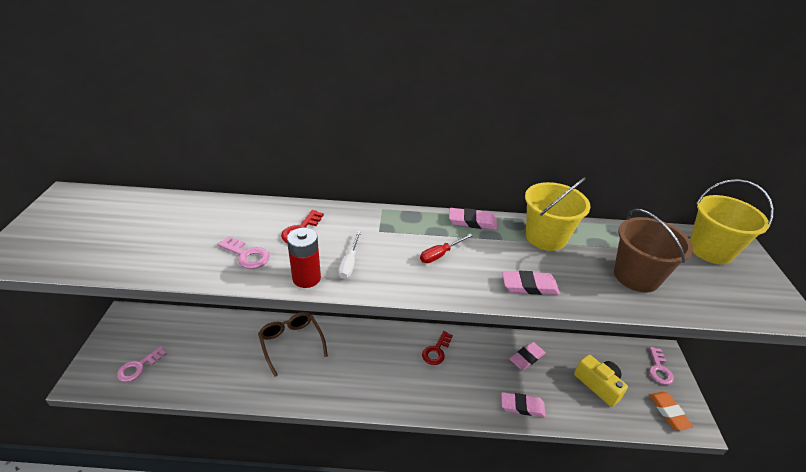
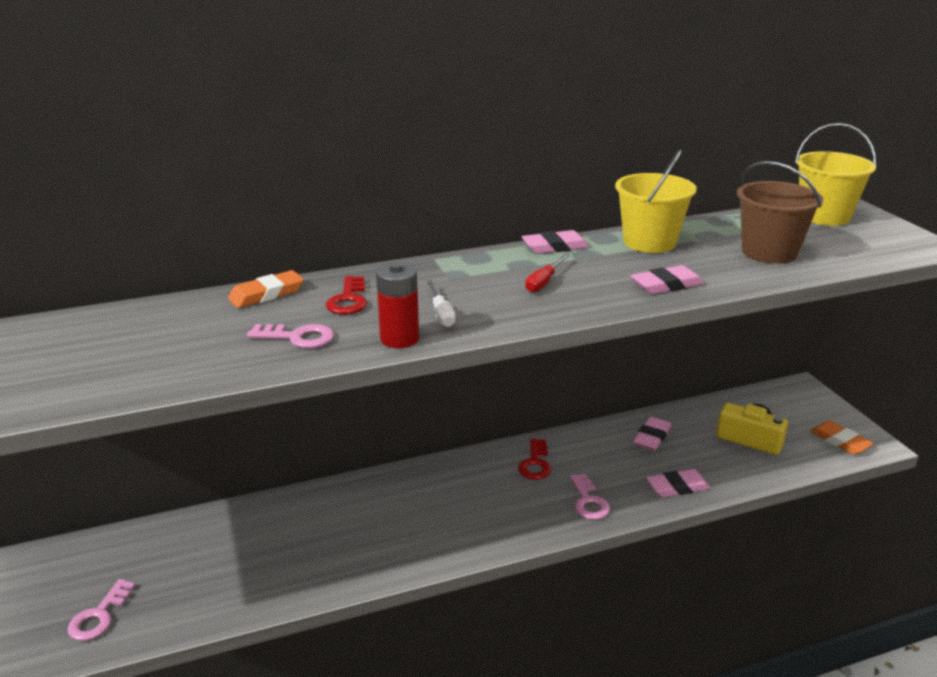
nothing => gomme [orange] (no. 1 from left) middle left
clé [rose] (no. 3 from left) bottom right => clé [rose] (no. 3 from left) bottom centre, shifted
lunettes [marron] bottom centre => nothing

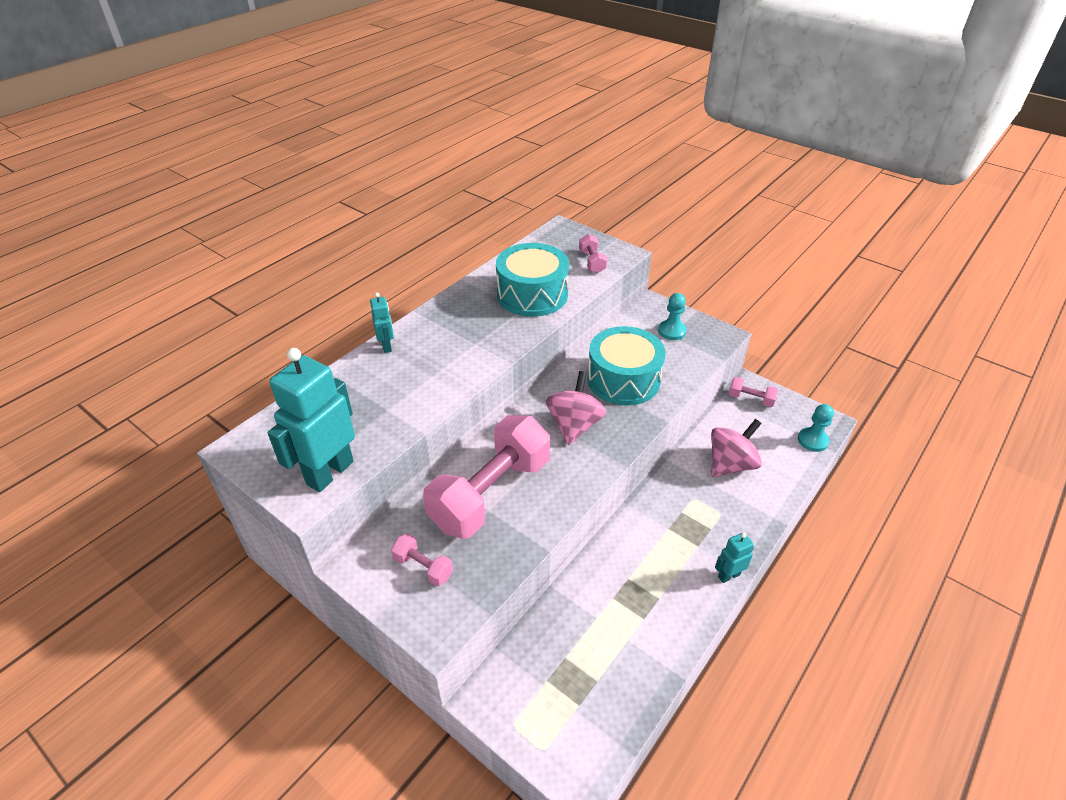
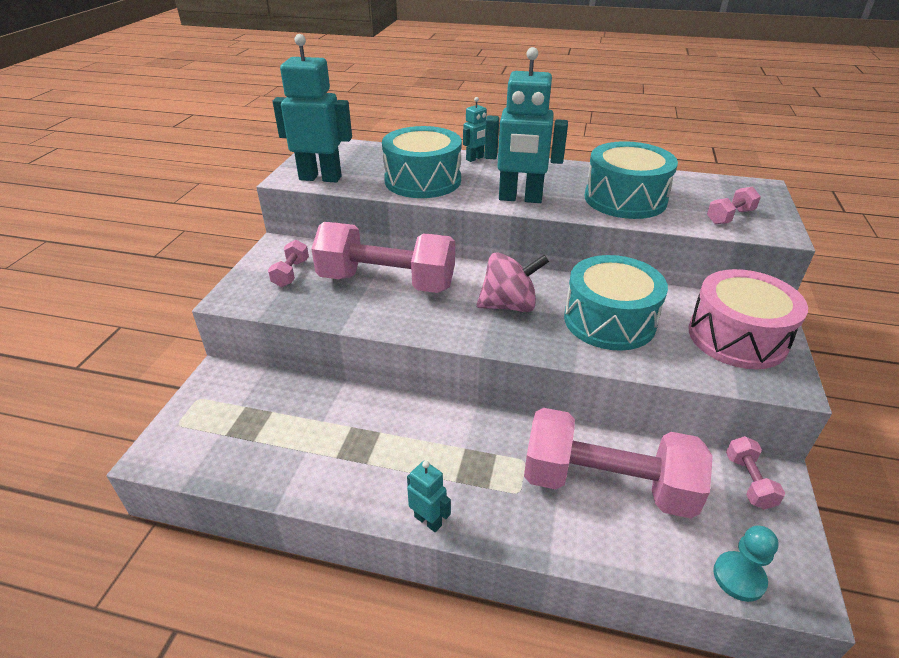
nothing => tambour [turquoise] (no. 1 from left) top centre
nothing => robot [turquoise] (no. 4 from left) top centre
toupie [rose] (no. 2 from left) middle right => haltère [rose] (no. 3 from left) bottom right
pion [turquoise] (no. 1 from left) centre => tambour [rose] middle right

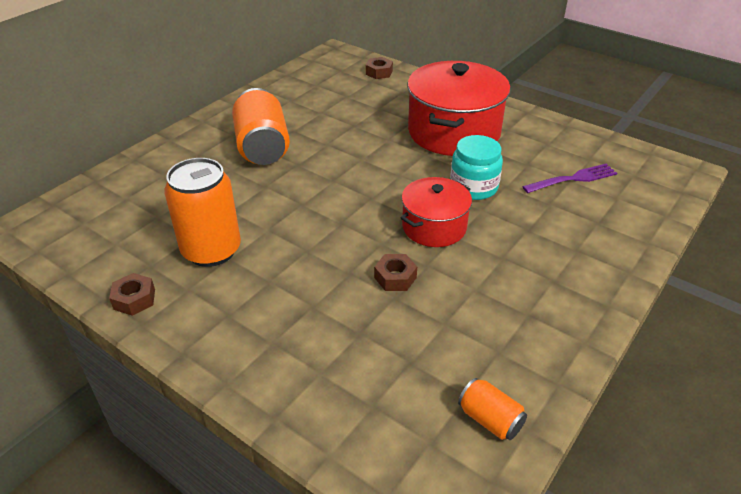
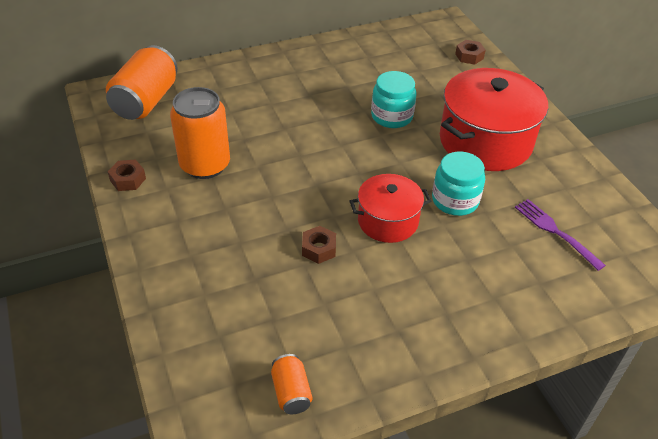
canette [orange] (no. 2 from left in the first image) top centre => canette [orange] (no. 1 from left) top left, shifted
nothing => bocal [turquoise] (no. 1 from left) top centre
fourchette [violet] middle right, 135 degrees counterclockwise

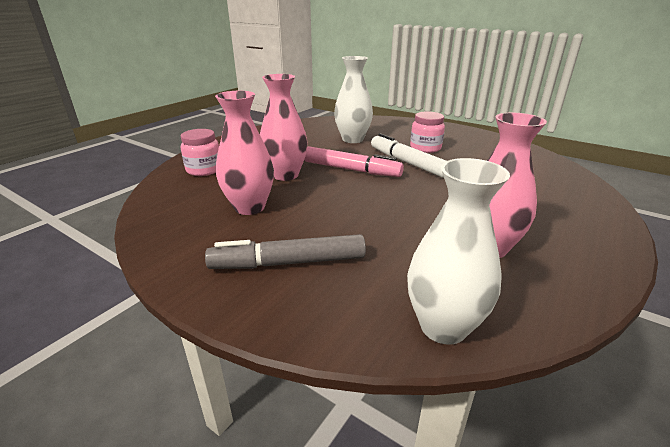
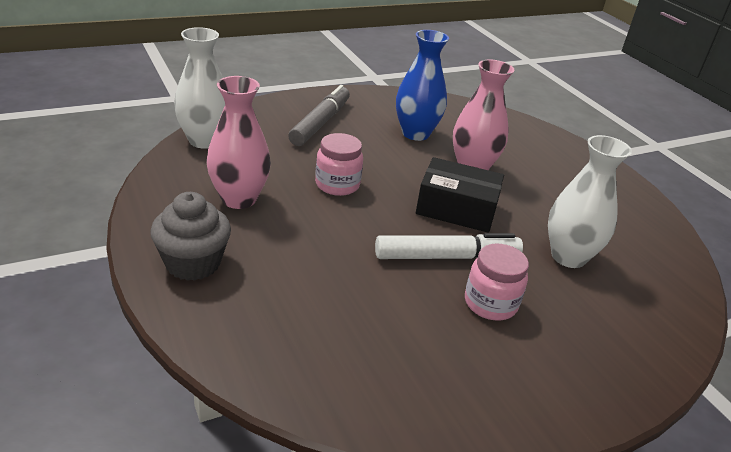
nothing => muffin [gris] middle left
bocal [rose] (no. 1 from left) middle left => bocal [rose] (no. 1 from left) centre, shifted
vase [rose] (no. 1 from left) centre => vase [bleu] top centre
feutre [rose] centre => boîte [noir] centre

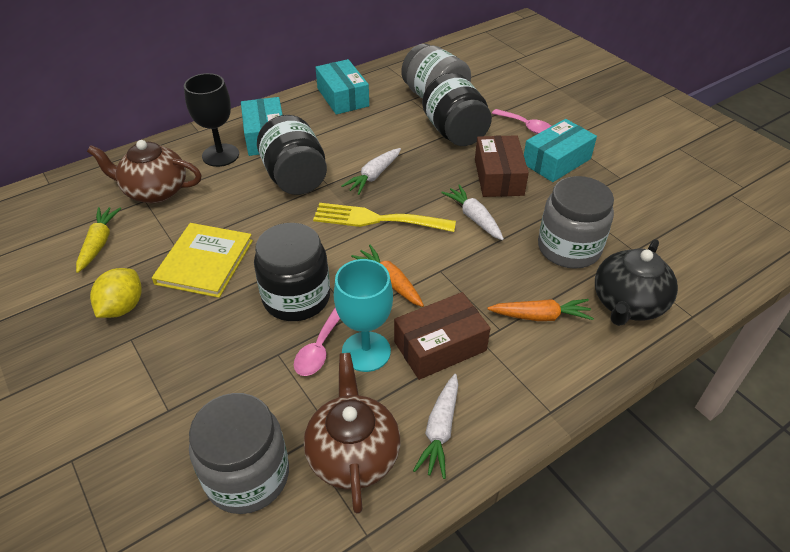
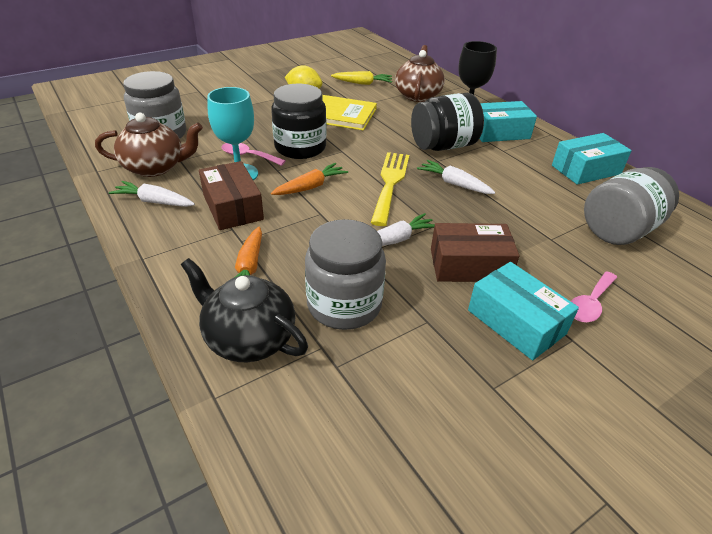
bocal [noir] (no. 3 from left) top centre => nothing

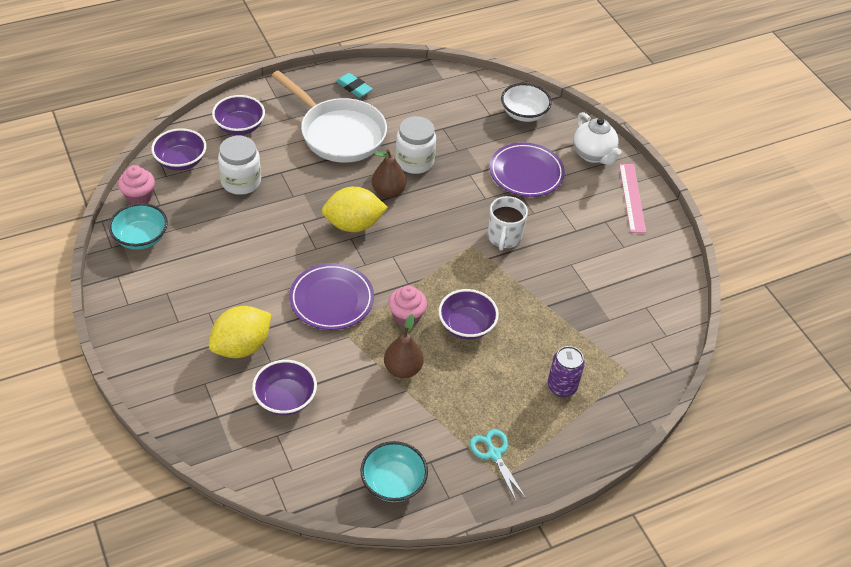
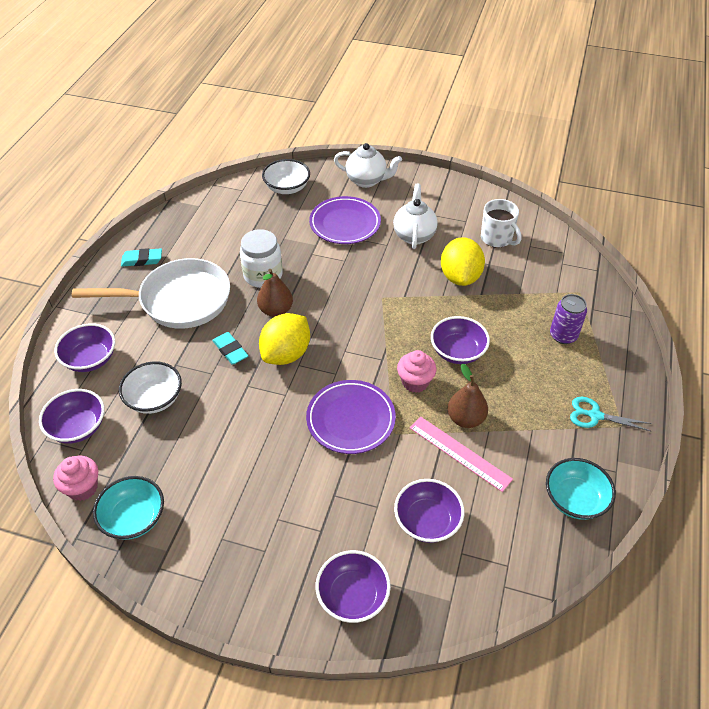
bocal [blanc] (no. 1 from left) top left => bol [blanc] (no. 1 from left) middle left
nothing => gomme [turquoise] (no. 2 from left) middle left
nothing => bol [violet] (no. 3 from left) bottom centre
nothing => théière [blanc] (no. 2 from left) top centre
règle [rose] middle right => règle [rose] centre, shifted
citron [jaune] (no. 1 from left in the first image) middle left => citron [jaune] (no. 2 from left) centre, shifted
tasse [blanc] centre => tasse [blanc] top right, shifted

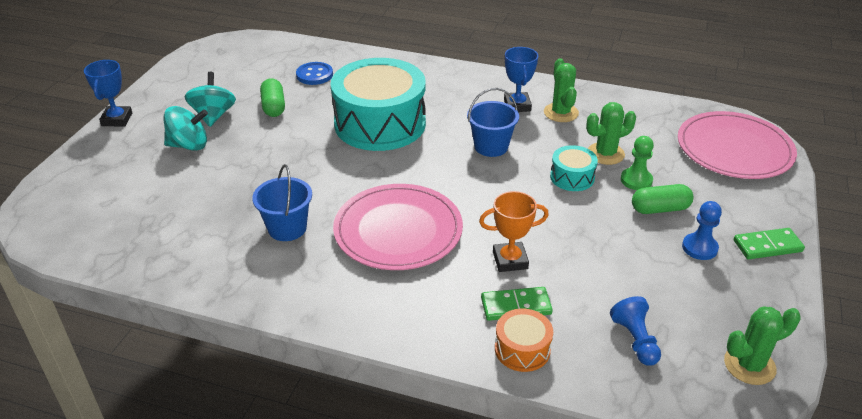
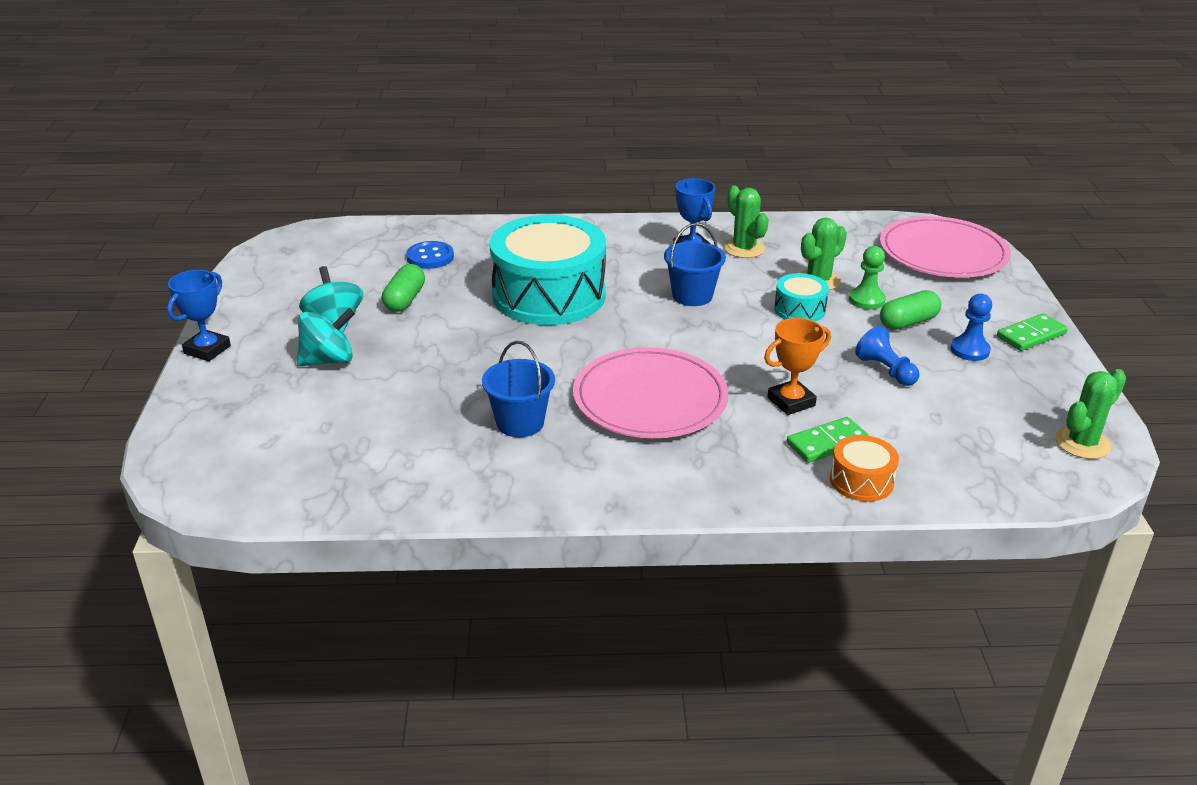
trophée [bleu] (no. 1 from left) top left => trophée [bleu] (no. 1 from left) middle left, 45 degrees clockwise
gélule [vert] (no. 1 from left) top left => gélule [vert] (no. 1 from left) centre, 45 degrees clockwise
pion [bleu] (no. 1 from left) bottom right => pion [bleu] (no. 1 from left) middle right, shifted

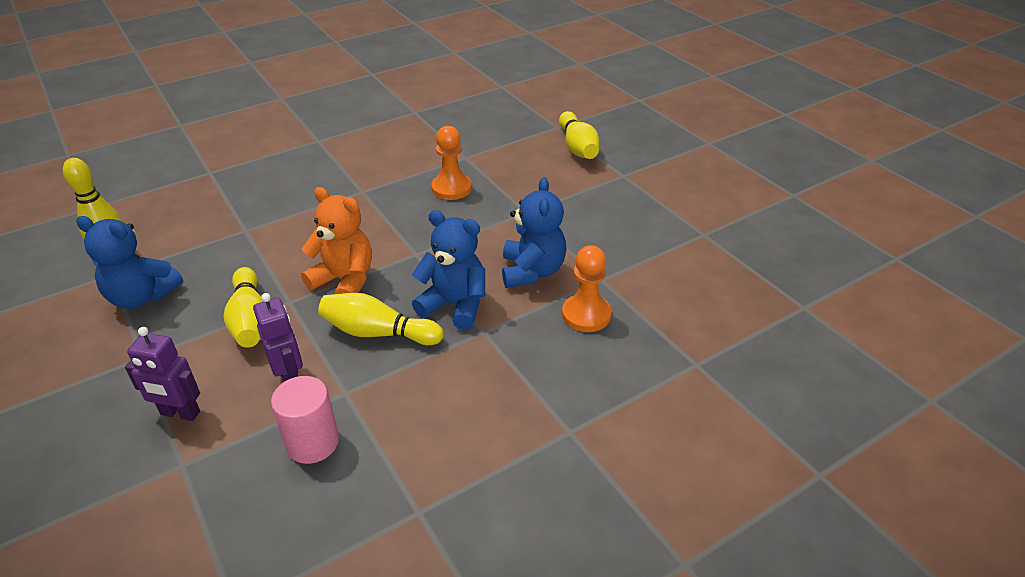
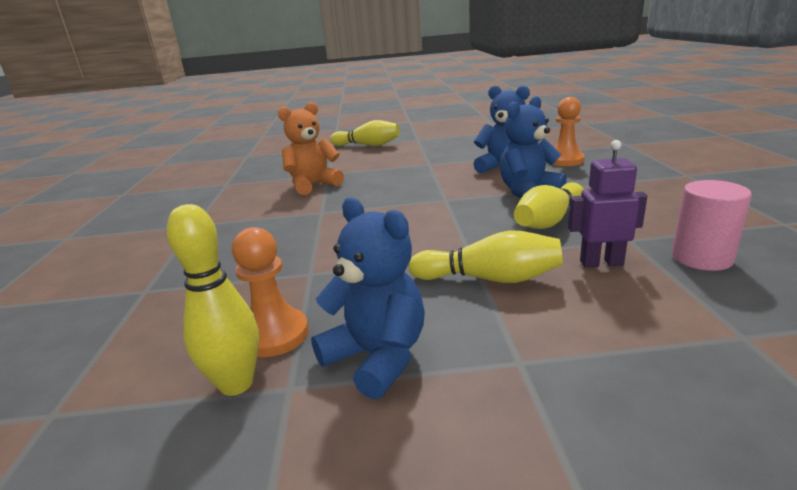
pion [orange] (no. 1 from left) top centre => pion [orange] (no. 1 from left) centre, shifted
ours en peluche [orange] middle left => ours en peluche [orange] top centre, shifted
ours en peluche [bleu] (no. 1 from left) middle left => ours en peluche [bleu] (no. 1 from left) centre, 90 degrees counterclockwise
robot [violet] (no. 1 from left) middle left => nothing

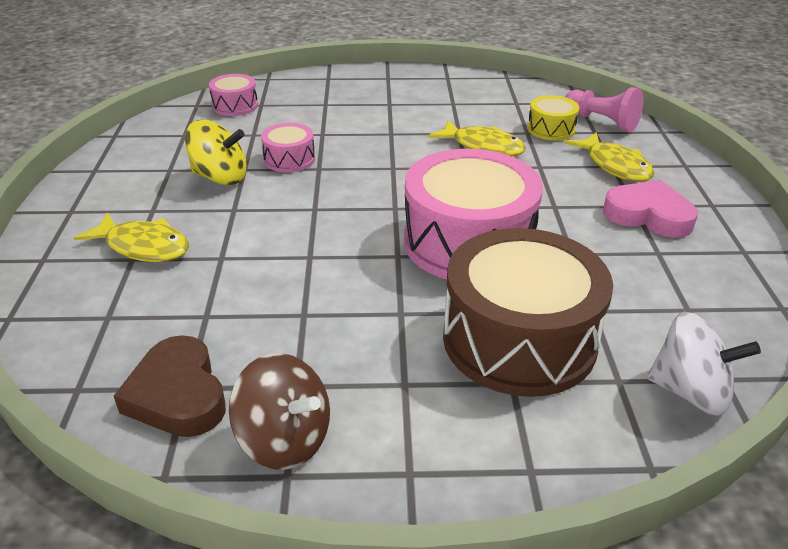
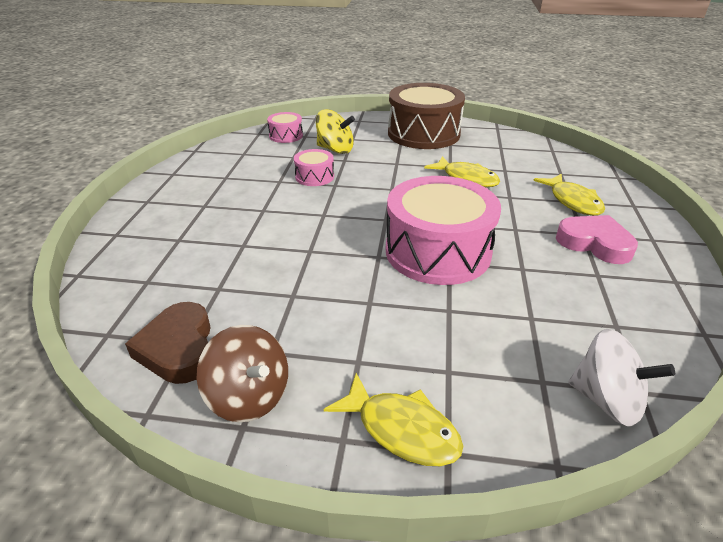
toupie [jaune] top left => toupie [jaune] top centre, shifted
poisson [jaune] (no. 1 from left) middle left => poisson [jaune] (no. 1 from left) bottom centre, shifted
tambour [marron] middle right => tambour [marron] top centre, shifted
tambour [jaune] top right => nothing
pion [rose] top right => nothing

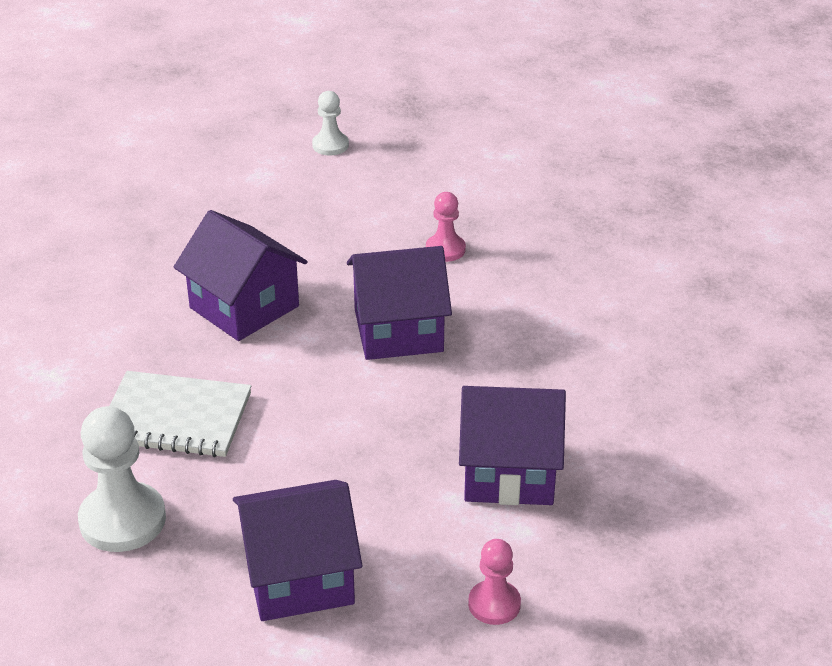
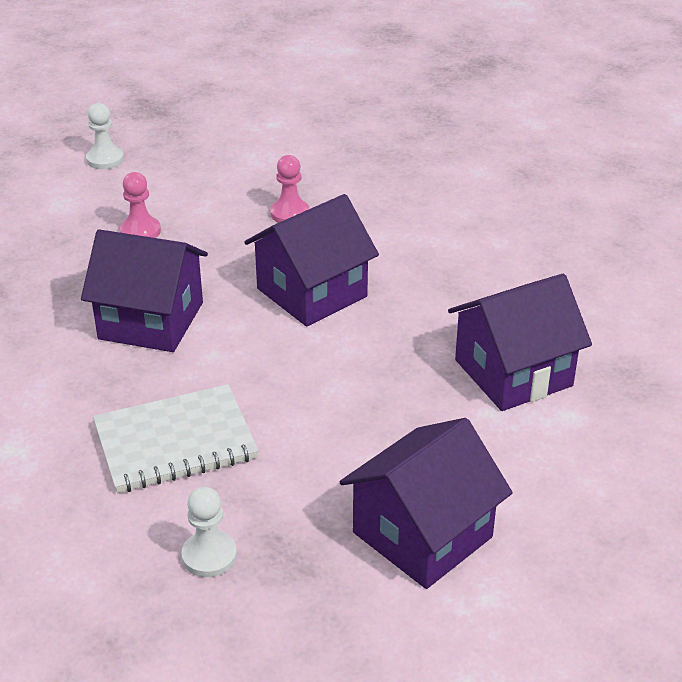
pion [rose] (no. 2 from left in the first image) bottom centre => pion [rose] (no. 1 from left) top left, shifted
pion [blanc] (no. 1 from left in the first image) bottom left => pion [blanc] (no. 2 from left) bottom left, x0.58

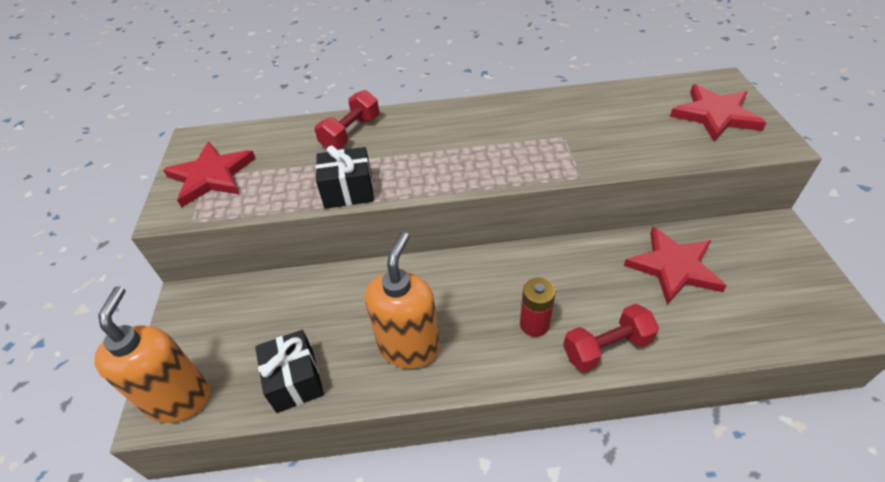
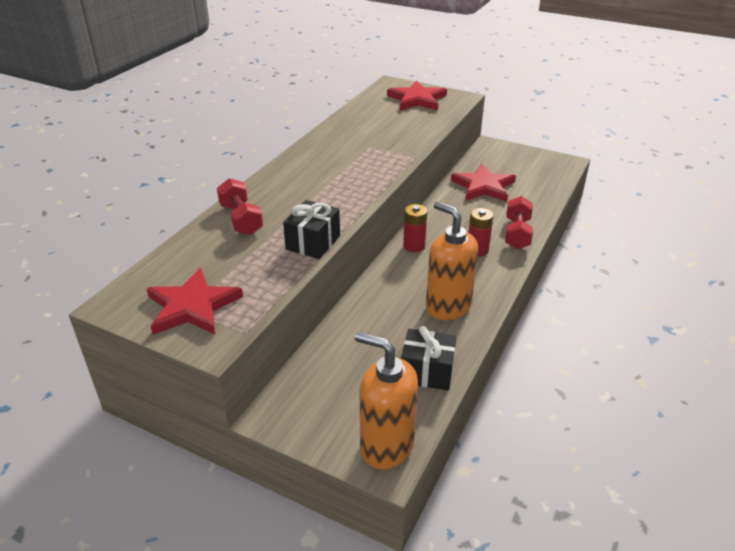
nothing => pile [rouge] (no. 1 from left) centre

